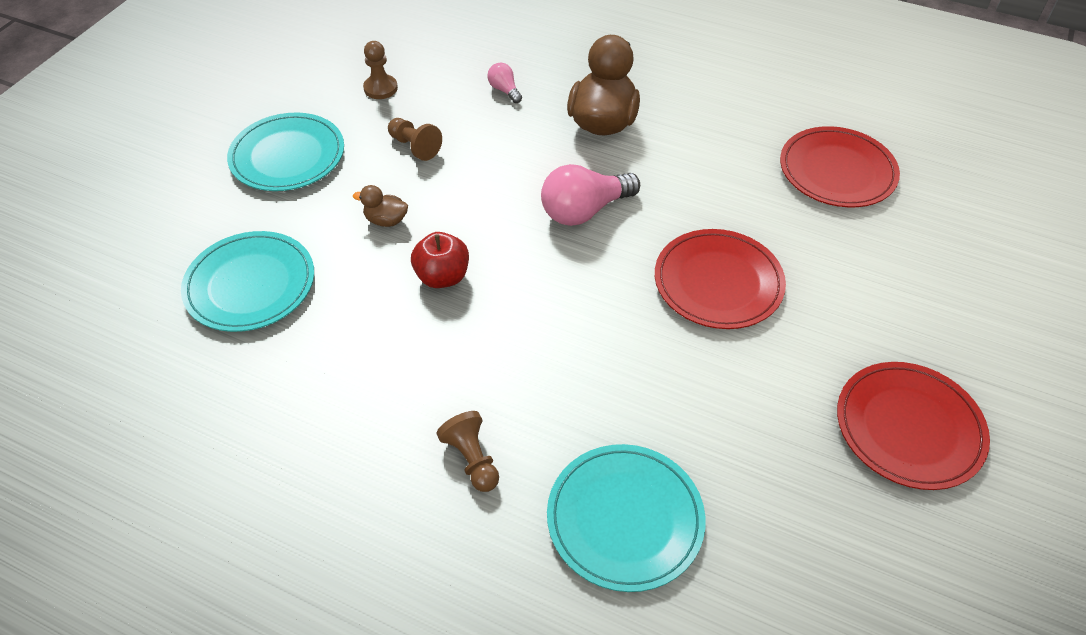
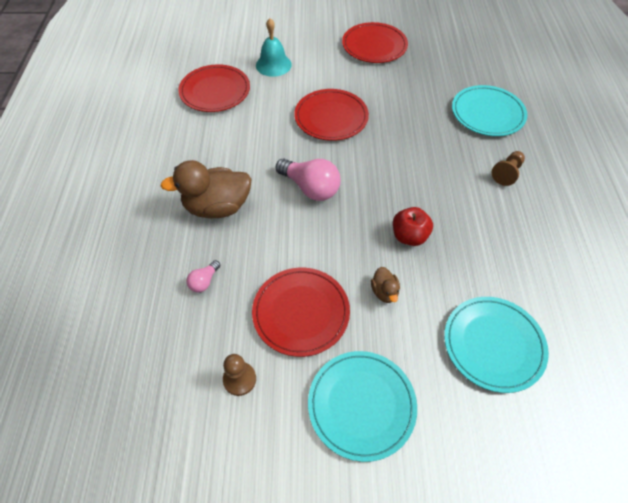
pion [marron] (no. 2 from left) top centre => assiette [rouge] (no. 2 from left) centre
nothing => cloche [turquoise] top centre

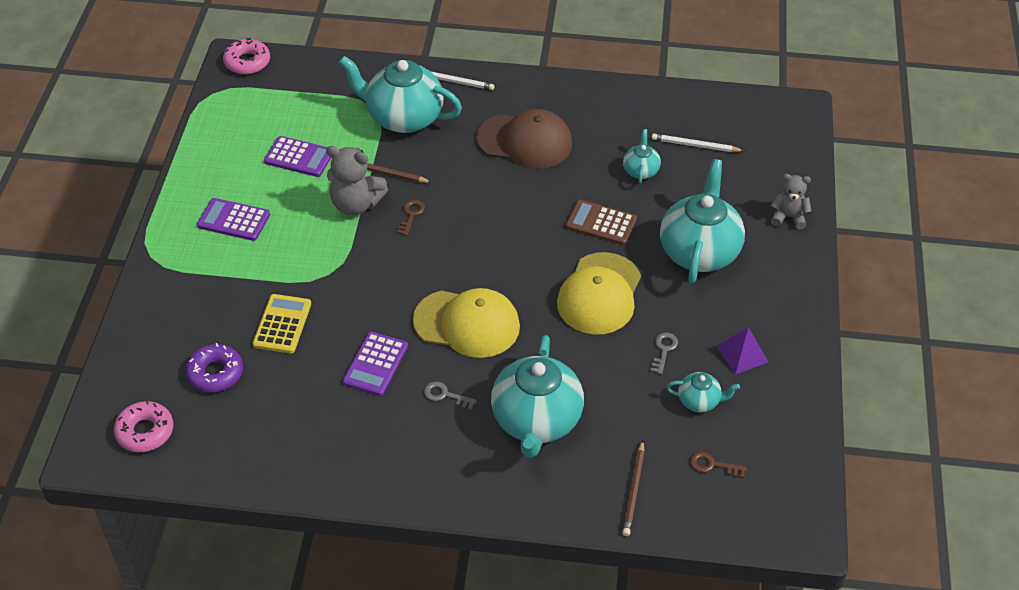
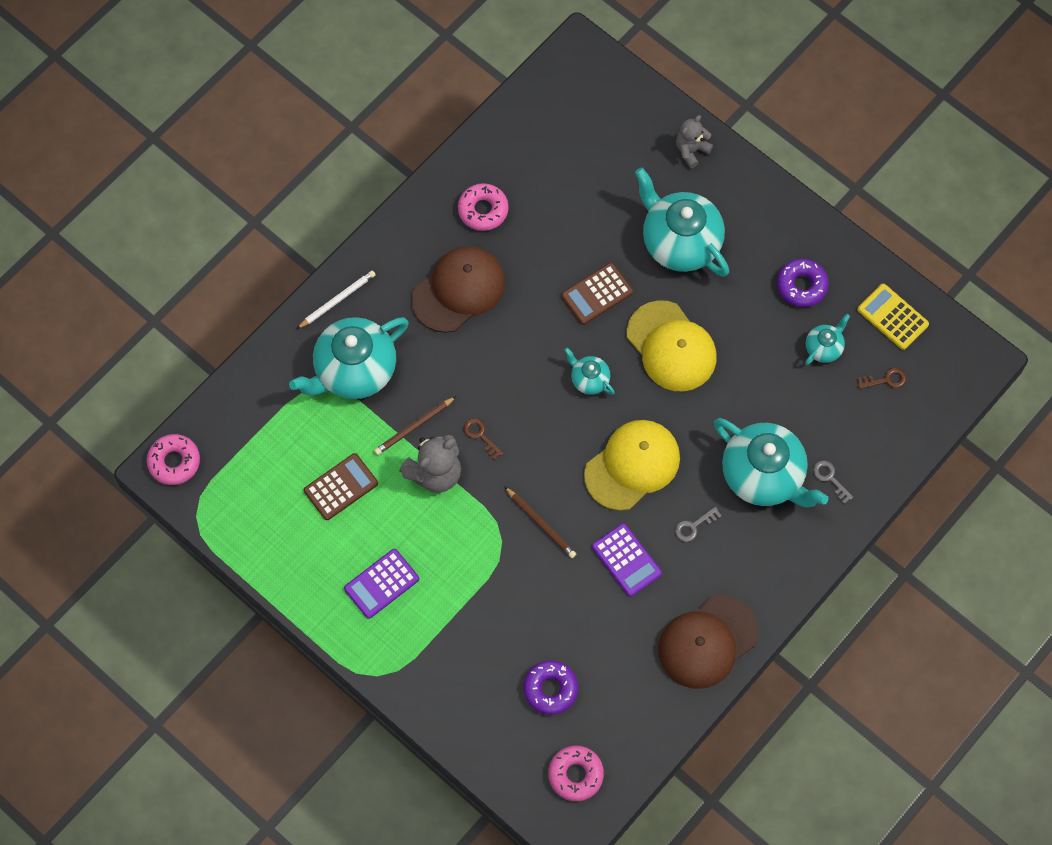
calculatrice [violet] (no. 2 from left) top left => calculatrice [marron] (no. 1 from left) middle left
nothing => beignet [rose] (no. 2 from left) top centre
crayon [marron] (no. 2 from left) bottom centre => crayon [marron] (no. 2 from left) centre, shifted
théière [turquoise] (no. 3 from left in the first image) top centre => théière [turquoise] (no. 2 from left) centre, shifted
nothing => casquette [marron] (no. 2 from left) bottom right
pyramide [violet] middle right => beignet [violet] (no. 2 from left) middle right
clé [gris] (no. 2 from left) centre => clé [gris] (no. 2 from left) middle right, shifted
calculatrice [jaune] middle left => calculatrice [jaune] middle right, shifted
clé [marron] (no. 2 from left) bottom right => clé [marron] (no. 2 from left) middle right, 150 degrees counterclockwise
crayon [blanc] (no. 2 from left) top right => nothing

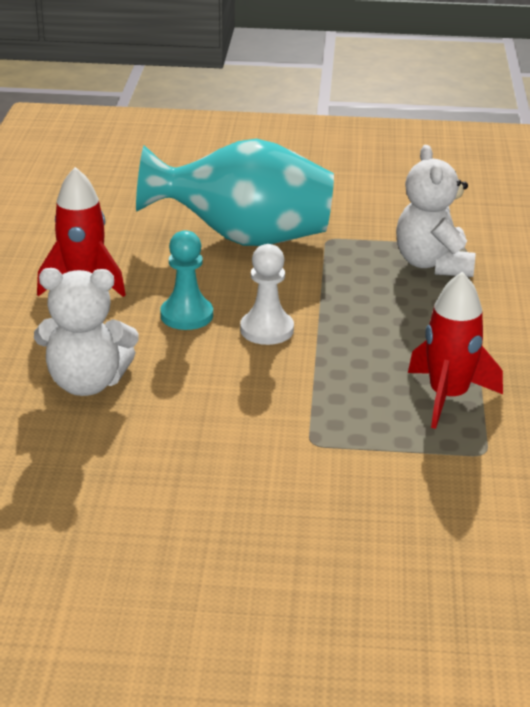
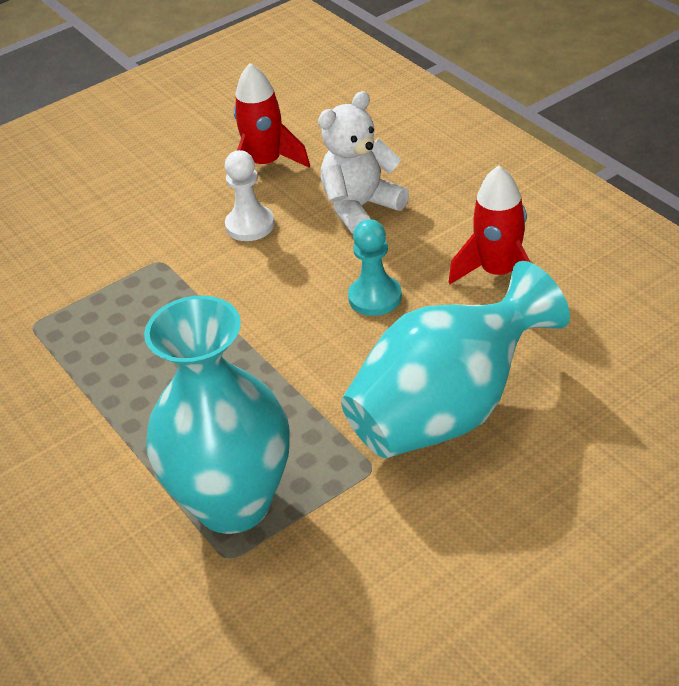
ours en peluche [blanc] (no. 2 from left) top right => vase [turquoise] (no. 1 from left) middle left
pion [blanc] centre => pion [blanc] top centre, shifted
fusée [rouge] (no. 2 from left in the first image) middle right => fusée [rouge] (no. 1 from left) top centre, shifted

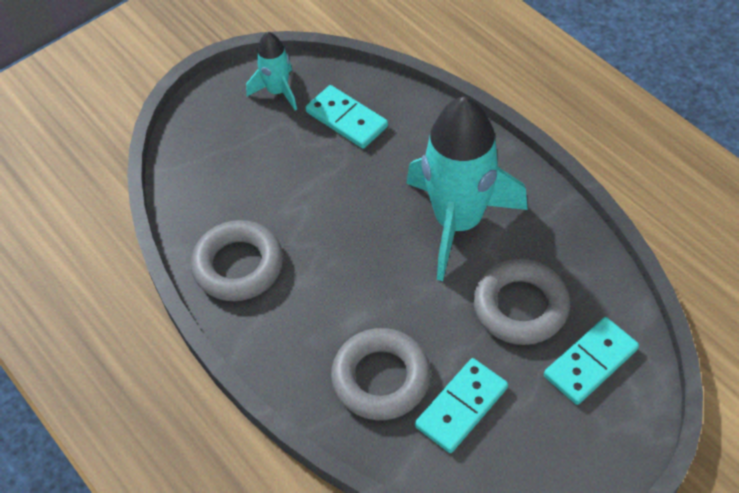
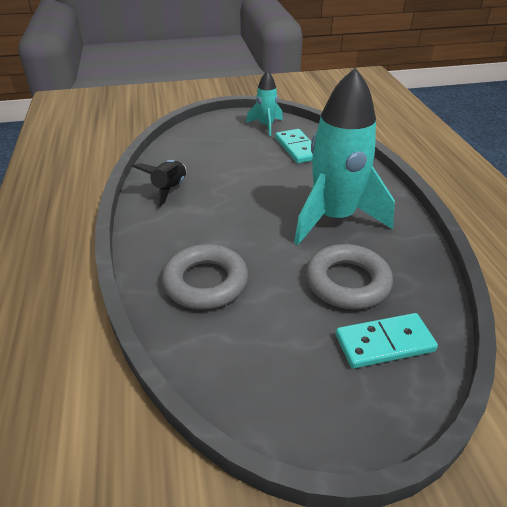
anneau [gris] (no. 1 from left) middle left => fusée [noir] middle left
domino [turquoise] (no. 2 from left) bottom centre => nothing

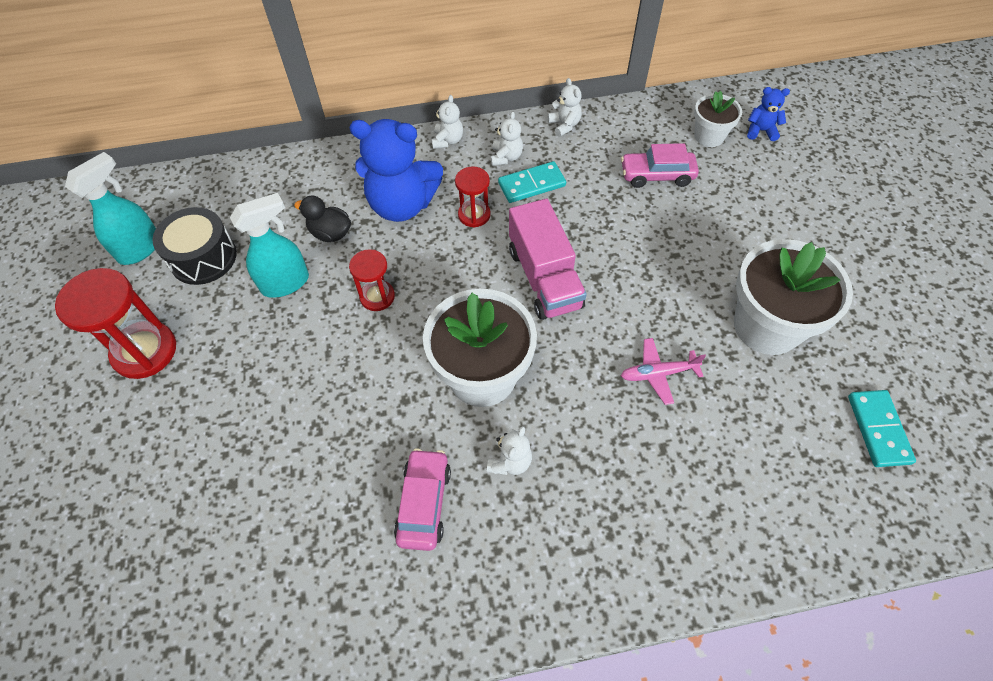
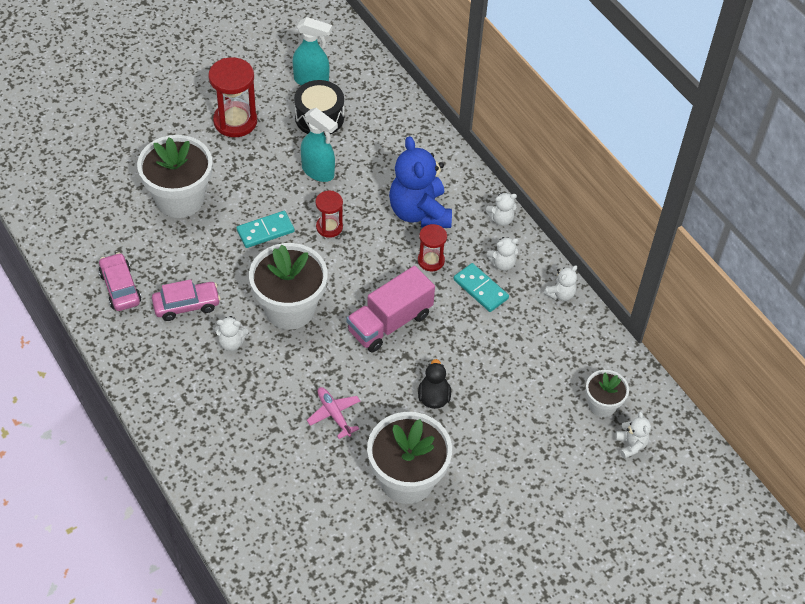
voiture [rose] (no. 2 from left in the first image) top centre => voiture [rose] (no. 1 from left) middle left, shifted
nothing => pot de fleurs [blanc] (no. 1 from left) top left
domino [turquoise] (no. 2 from left in the first image) middle right => domino [turquoise] (no. 1 from left) middle left, shifted
canard [noir] top left => canard [noir] centre, shifted
ours en peluche [bleu] (no. 2 from left) top right => ours en peluche [blanc] (no. 5 from left) bottom right

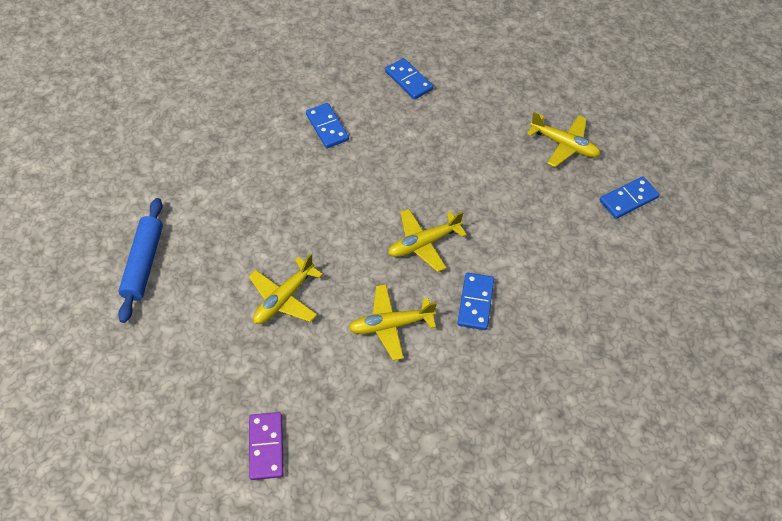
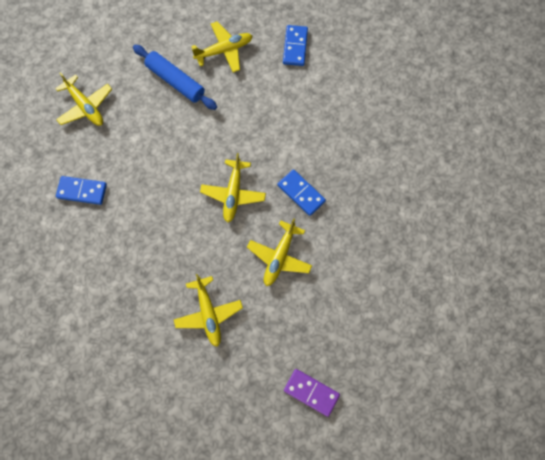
domino [bleu] (no. 2 from left) top centre => avion [jaune] (no. 1 from left) top left
rouleau à pâtisserie [bleu] middle left => rouleau à pâtisserie [bleu] top left, shifted

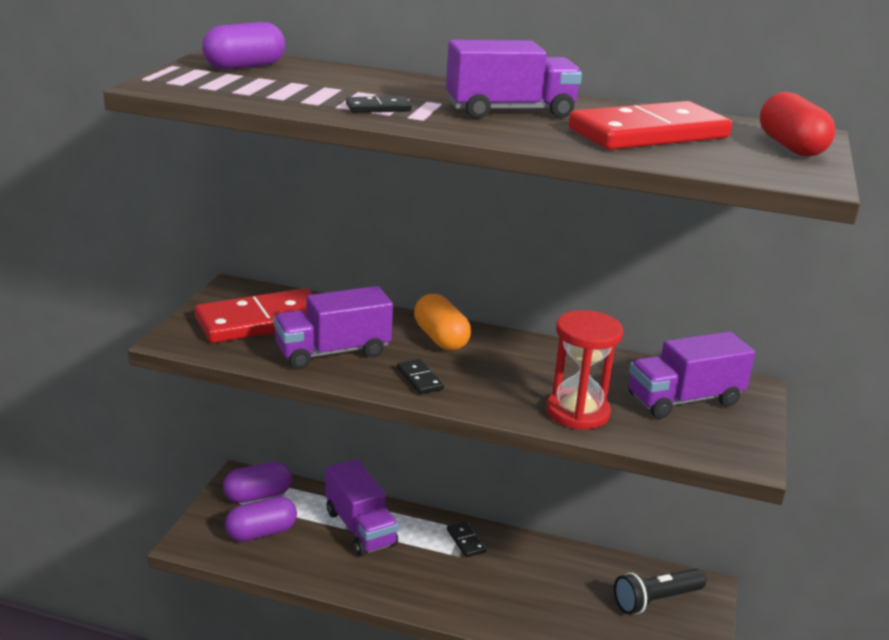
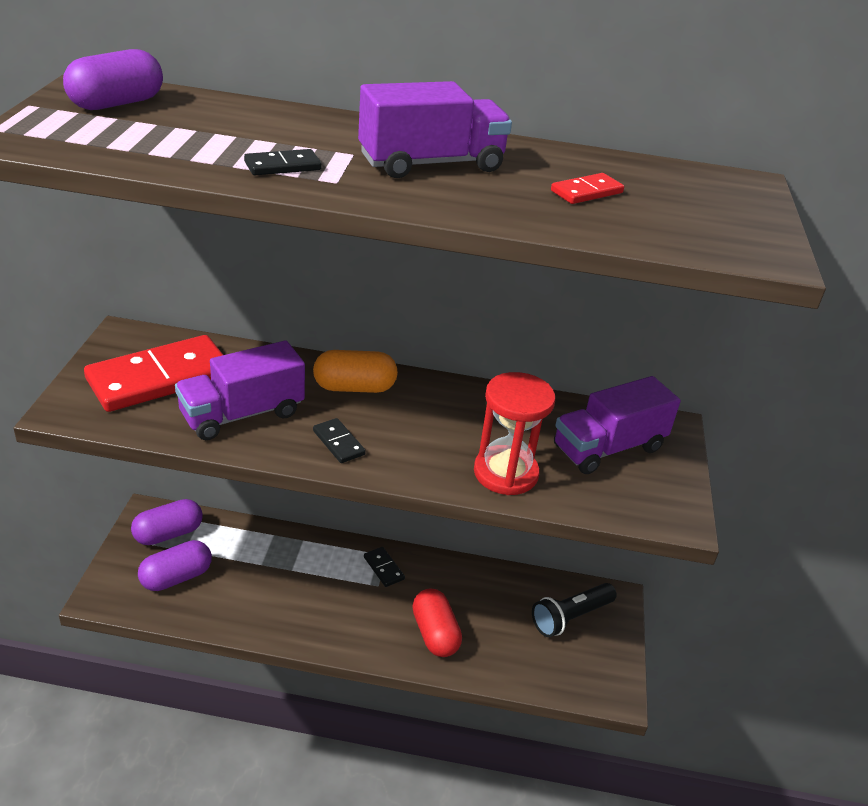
gélule [orange] centre, 60 degrees counterclockwise
gélule [rouge] top right => gélule [rouge] bottom centre, shifted
domino [rouge] (no. 2 from left) top right, x0.42
camion [violet] (no. 2 from left) bottom centre => nothing

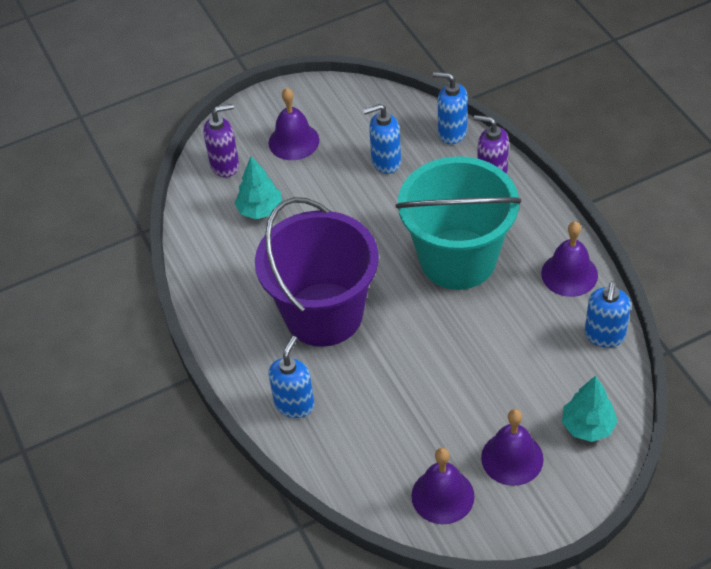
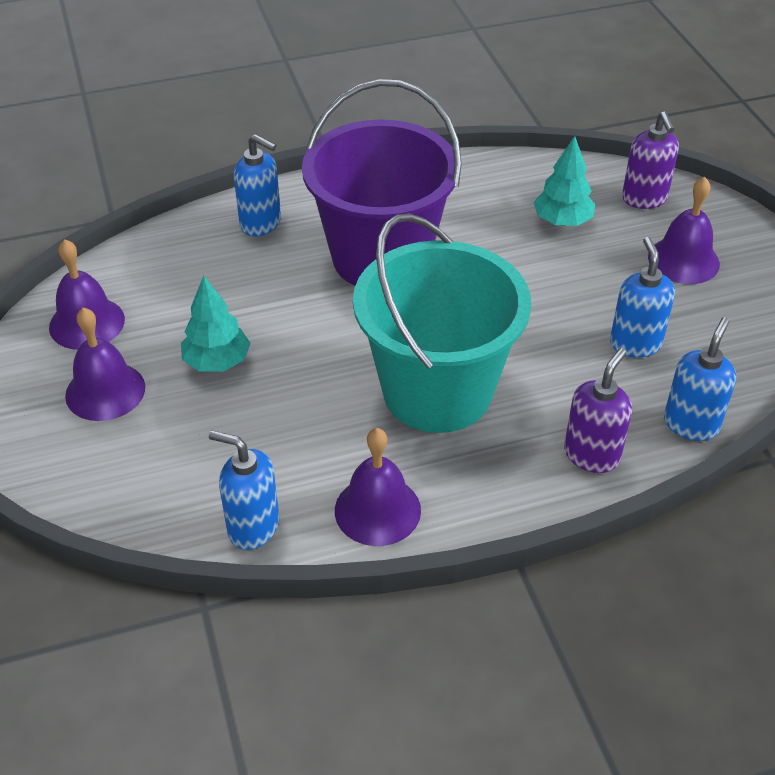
arbre [turquoise] (no. 2 from left in the first image) bottom right => arbre [turquoise] (no. 1 from left) middle left, shifted

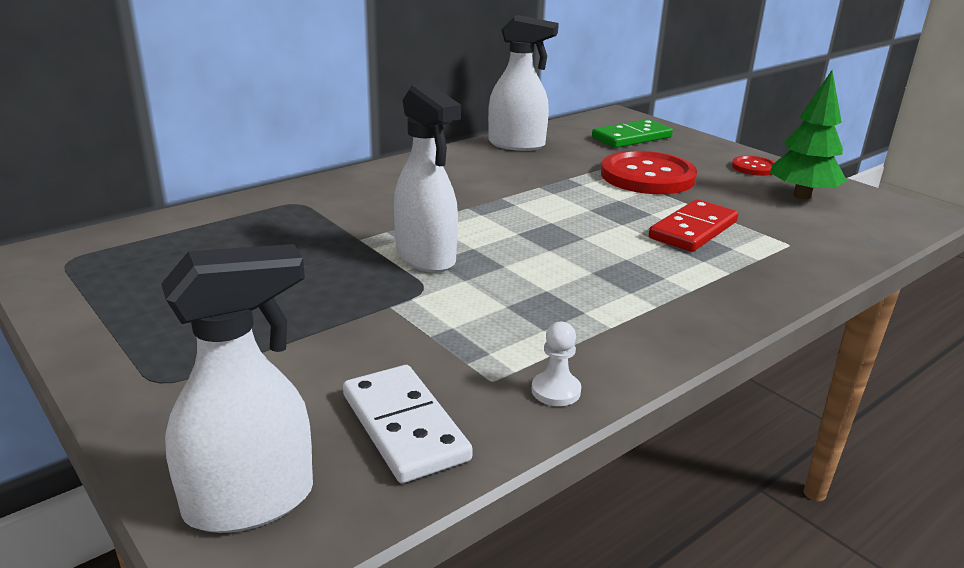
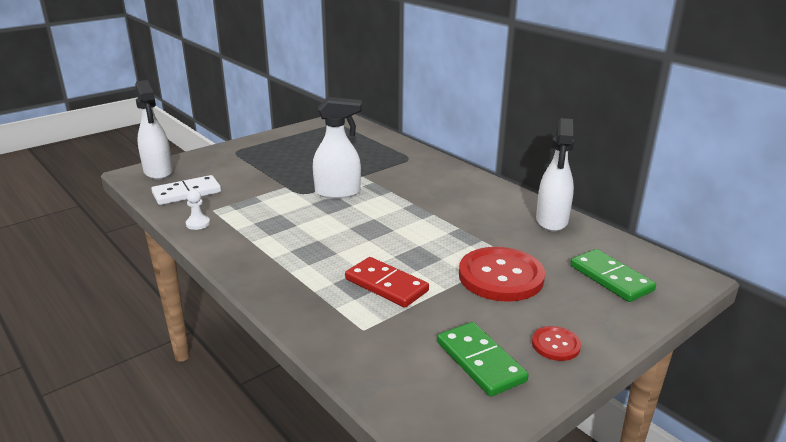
vaporisateur [blanc] (no. 2 from left) top centre => vaporisateur [blanc] (no. 2 from left) centre, 150 degrees counterclockwise
arbre [vert] top right => domino [vert] (no. 1 from left) bottom centre

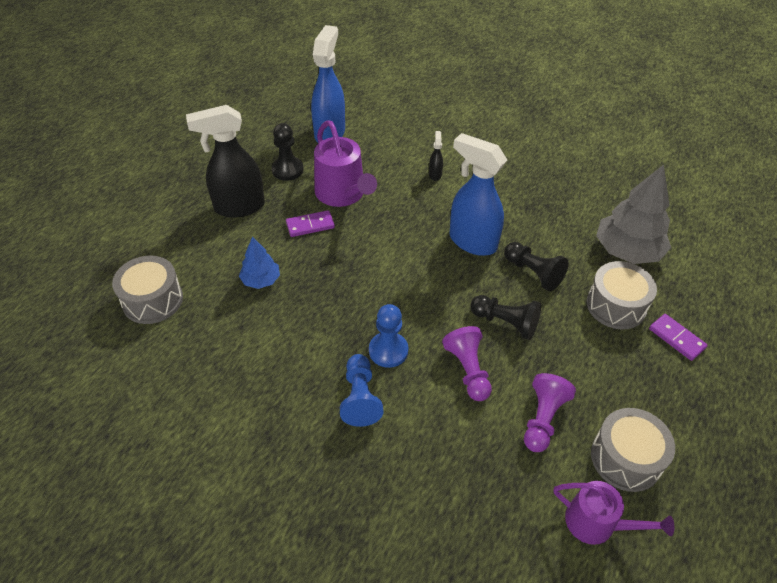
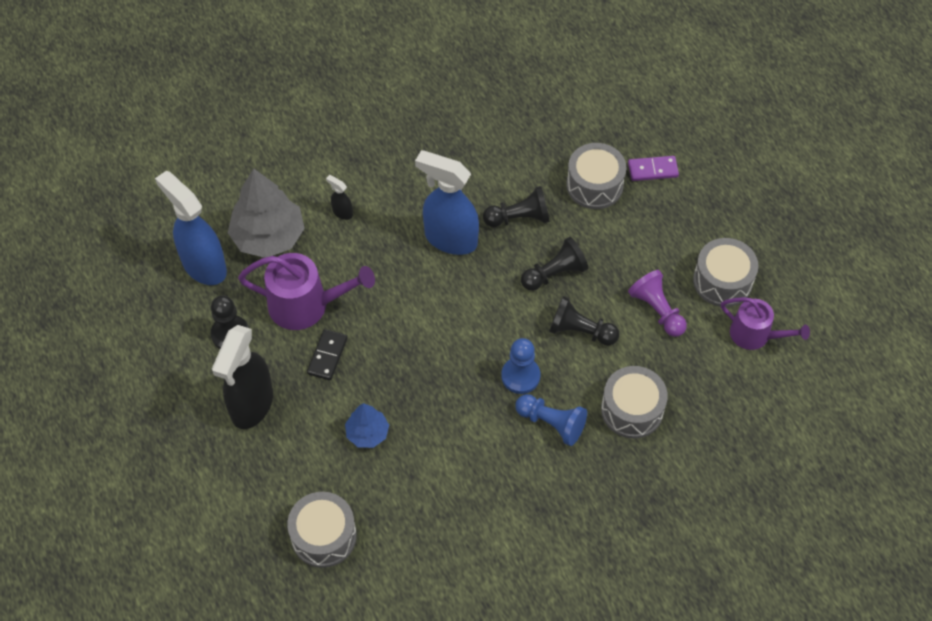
arbre [gris] middle right => arbre [gris] middle left, shifted
domino [violet] (no. 1 from left) centre => domino [noir] centre
vaporisateur [bleu] (no. 2 from left) top centre, 45 degrees clockwise
pion [violet] (no. 1 from left) centre => pion [noir] (no. 4 from left) centre
nothing => tambour [gris] (no. 3 from left) middle right
arrosoir [violet] (no. 2 from left) bottom right => arrosoir [violet] (no. 2 from left) middle right, 60 degrees clockwise

